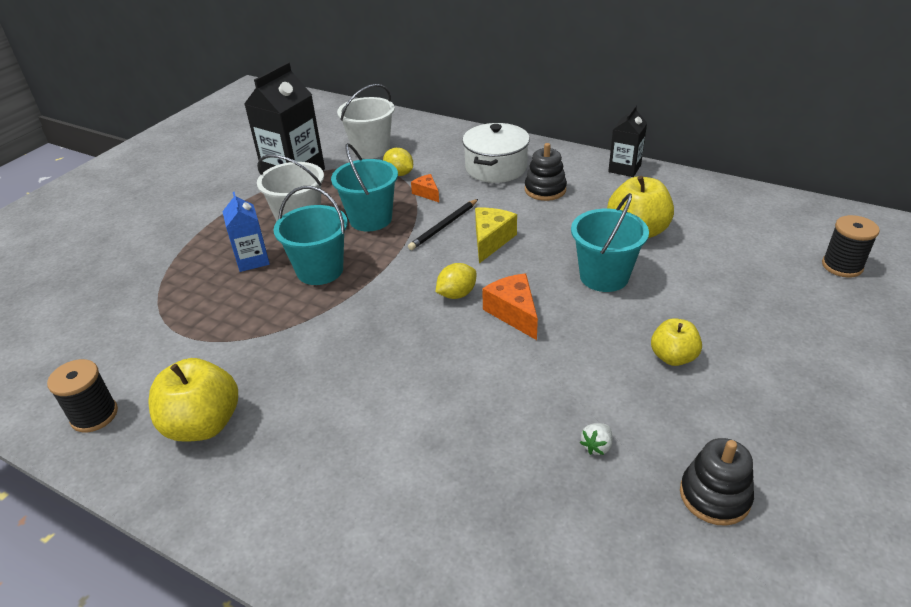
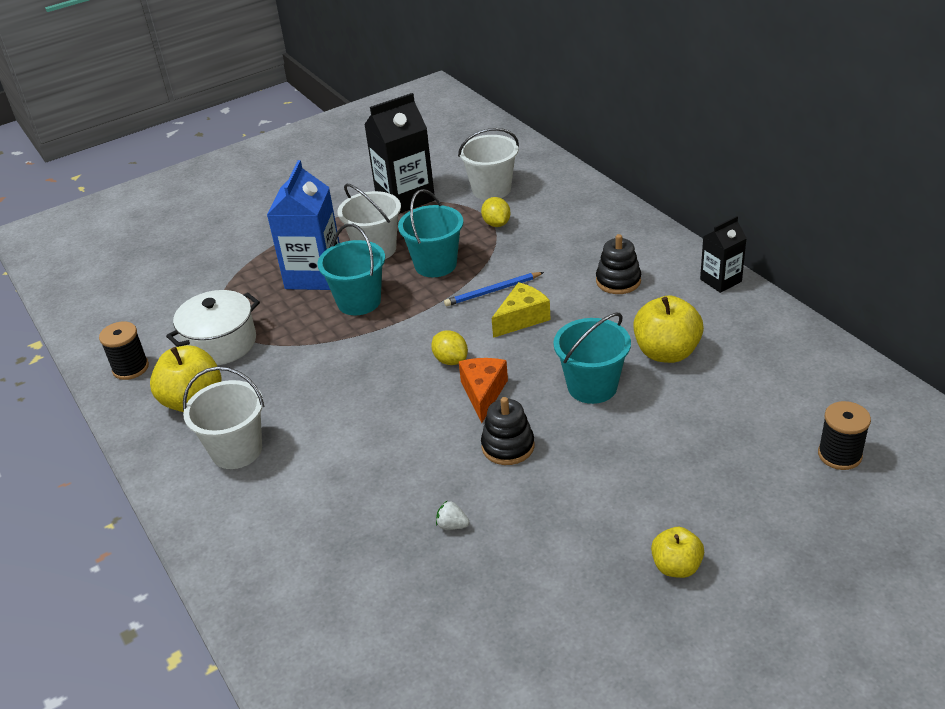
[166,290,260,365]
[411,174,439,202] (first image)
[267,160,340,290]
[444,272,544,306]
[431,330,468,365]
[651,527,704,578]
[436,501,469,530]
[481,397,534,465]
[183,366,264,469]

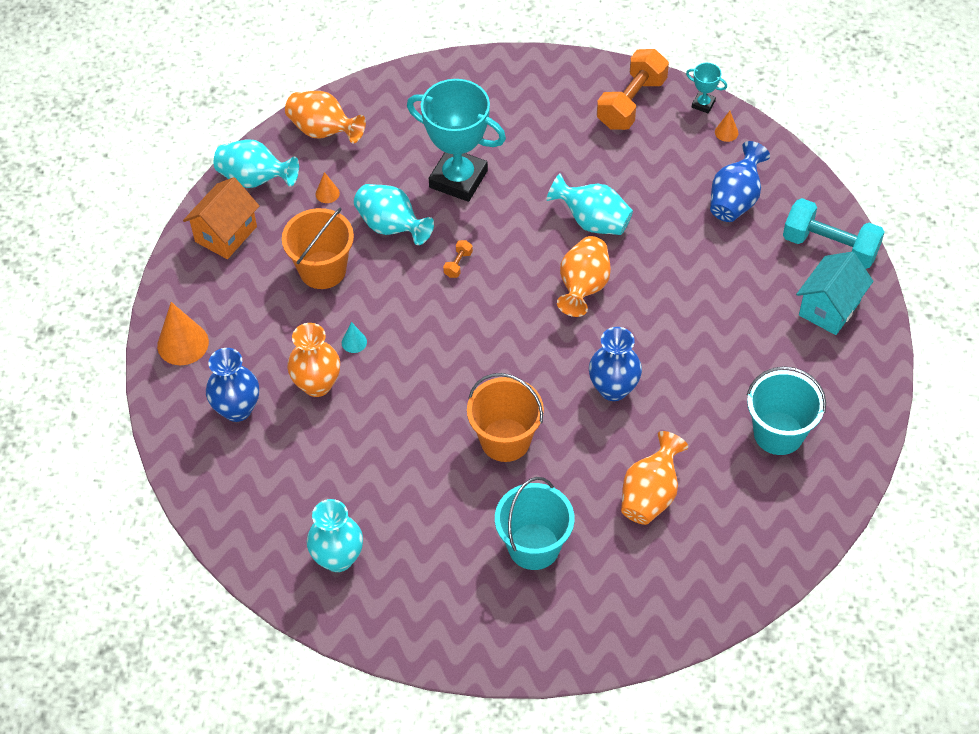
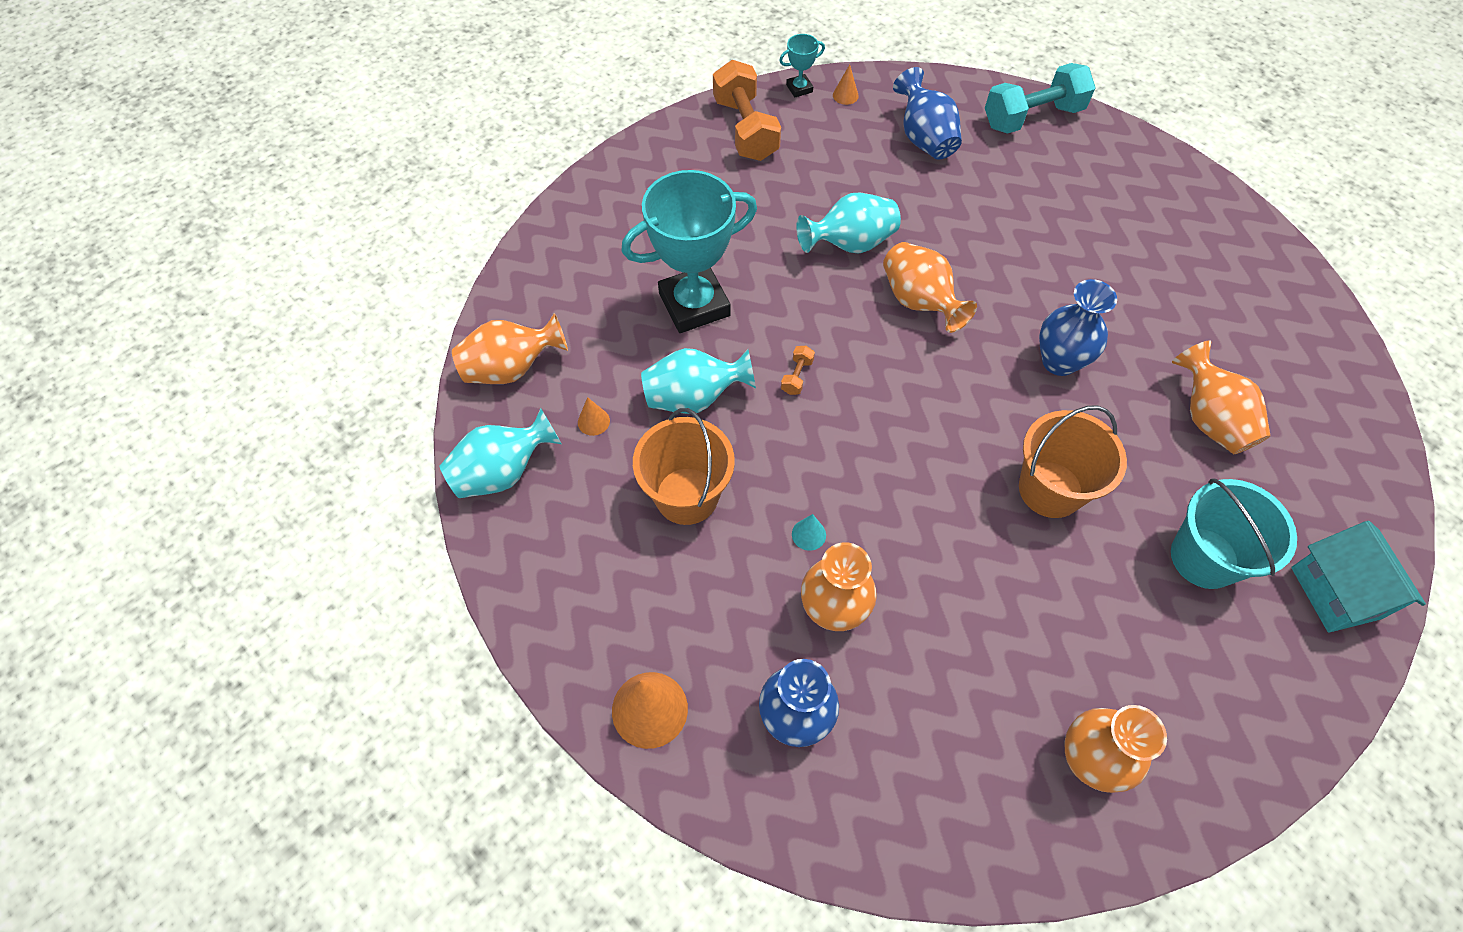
[183,177,259,259] (first image)
[781,346,815,395]
[1291,521,1426,632]
[747,366,826,455] (first image)
[1064,705,1167,793]

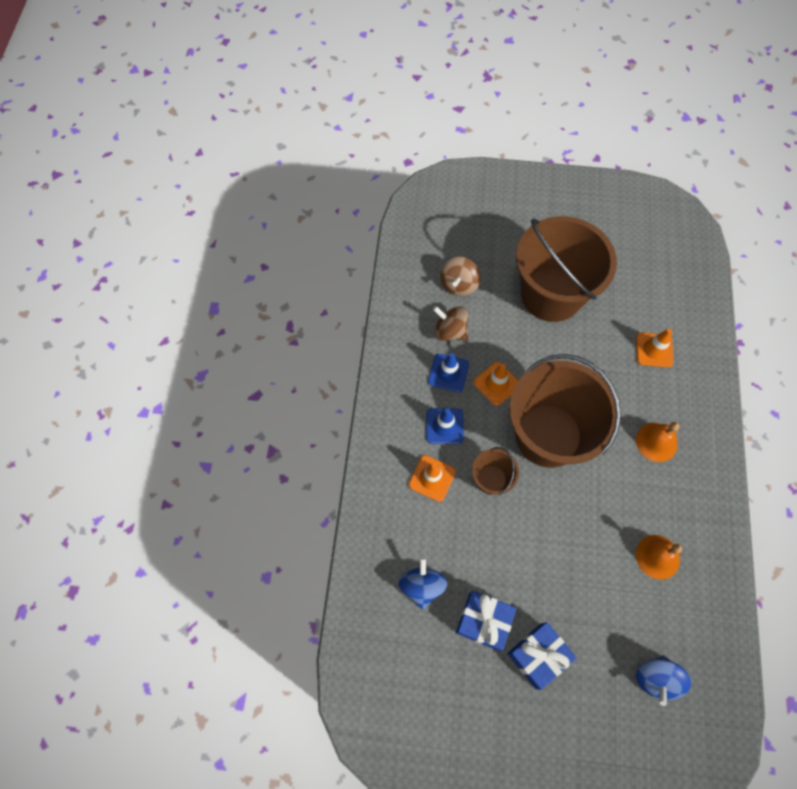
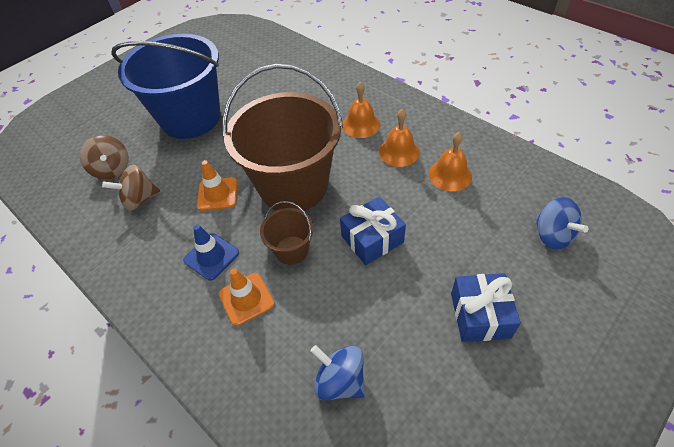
[111,34,221,139]
[636,329,674,367] (first image)
[428,353,469,393] (first image)
[340,197,406,265]
[379,109,420,167]

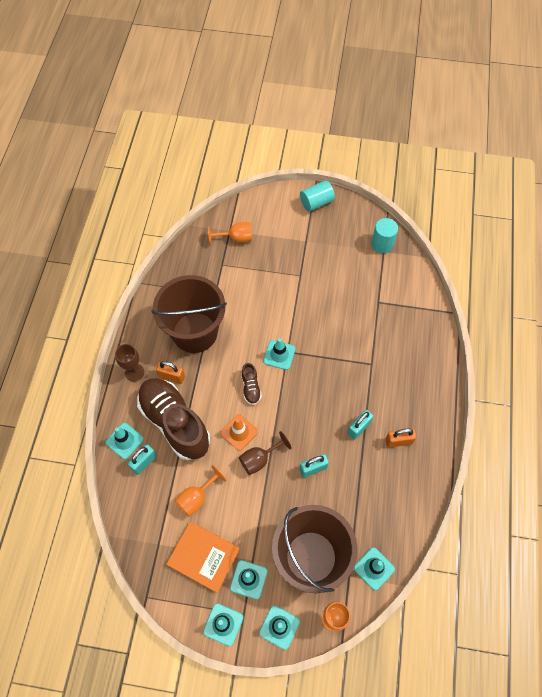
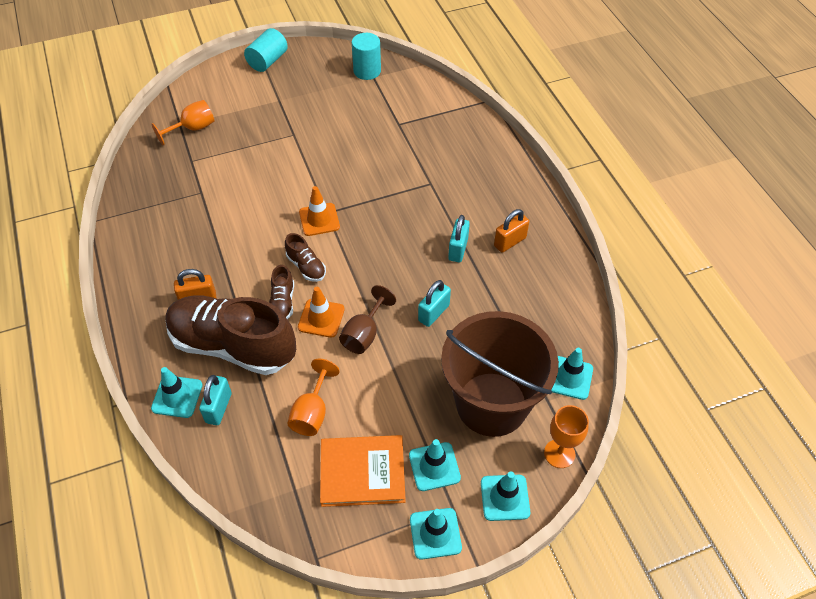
[151,275,227,353] (first image)
[299,186,340,236]
[115,344,144,382] (first image)
[269,265,294,319]

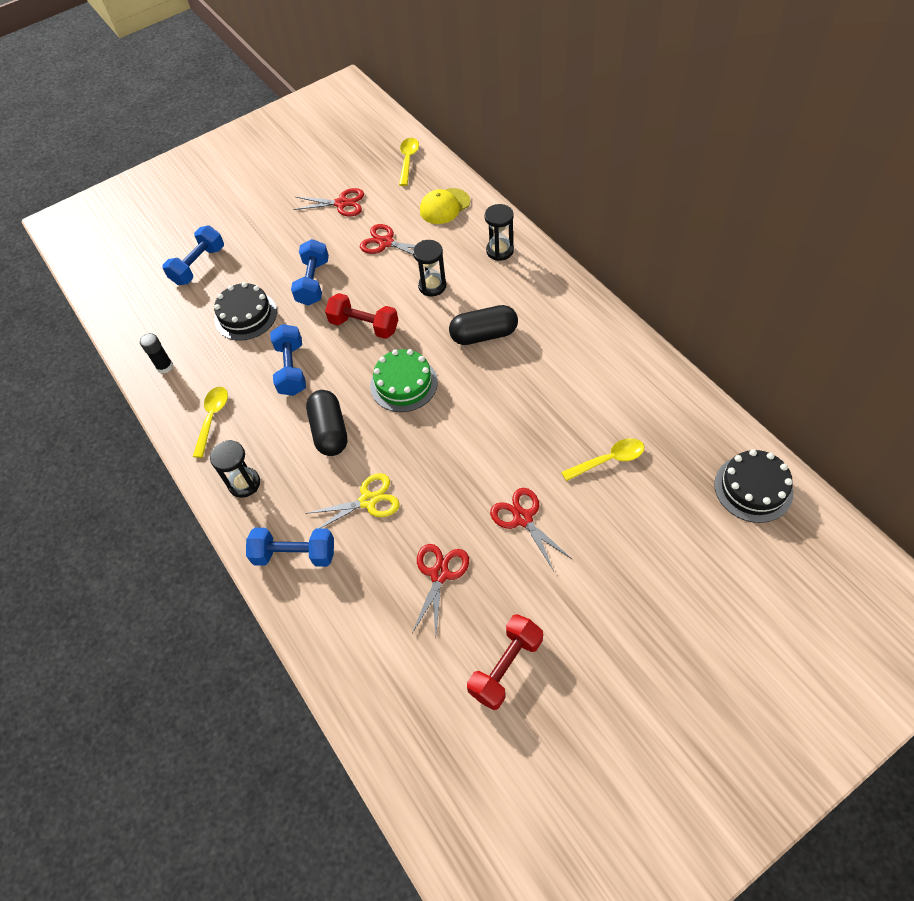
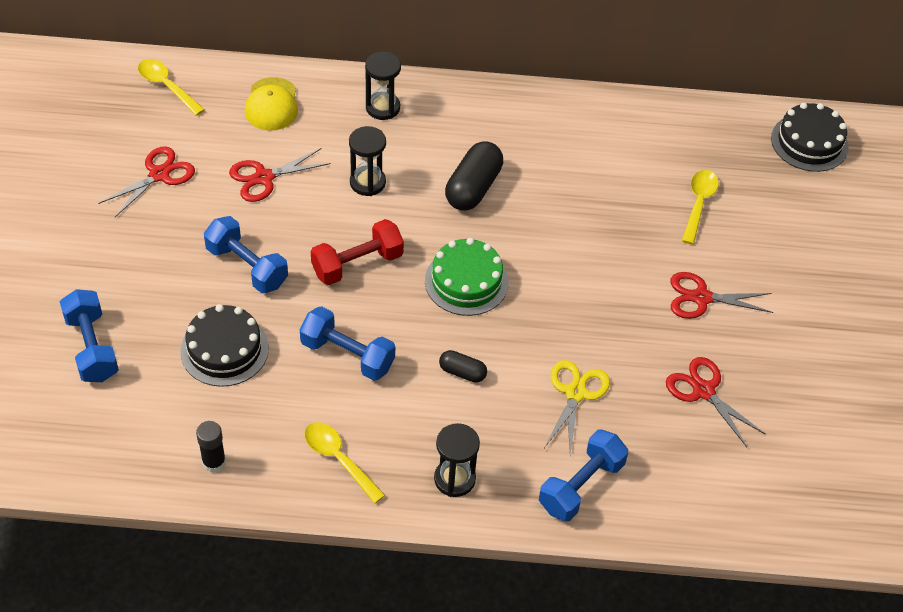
[439,350,487,383]
[467,614,543,710] (first image)

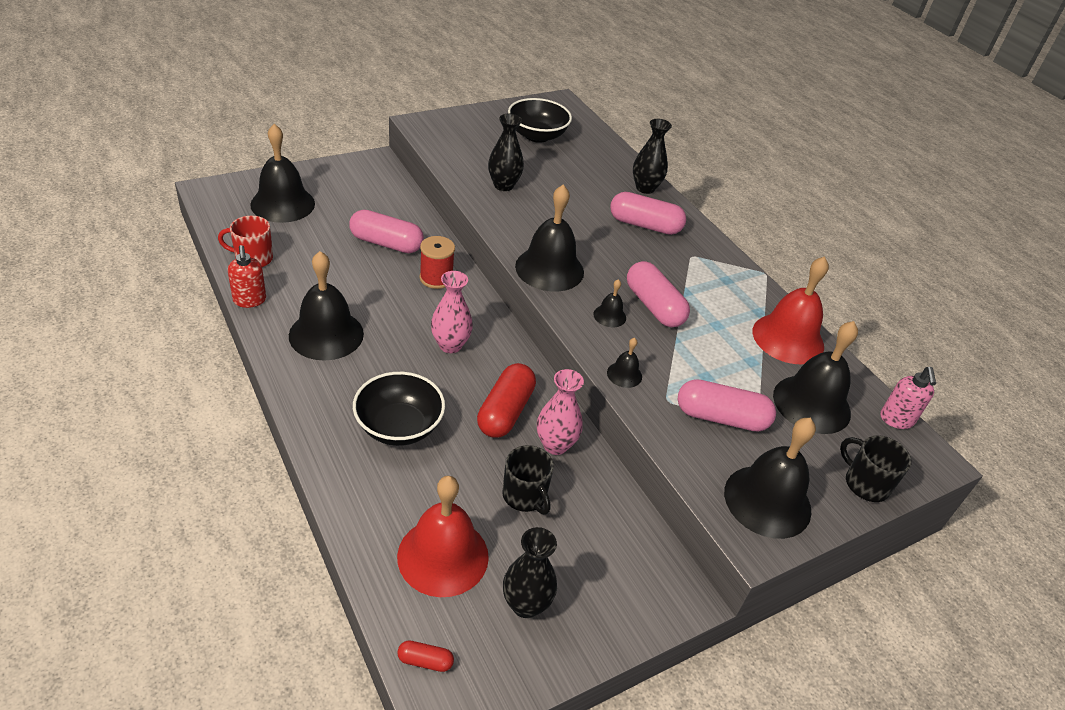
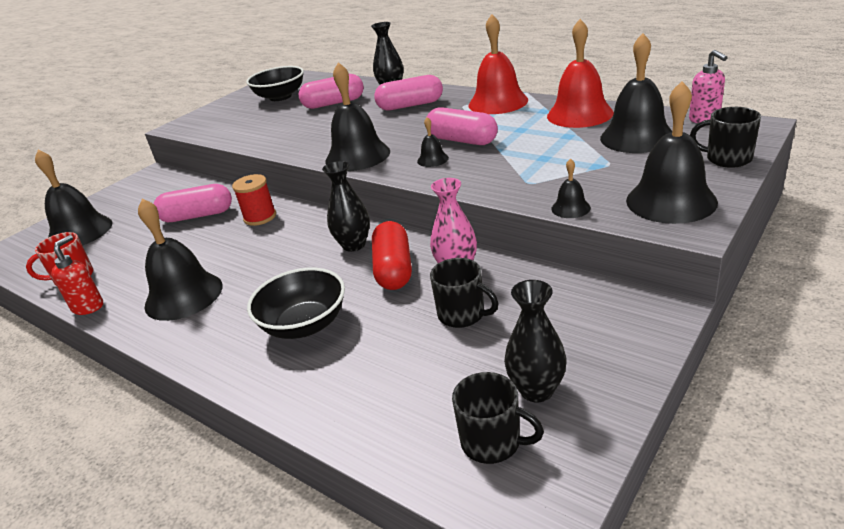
[322,161,370,252]
[51,235,103,315]
[431,271,473,353] (first image)
[551,158,591,218]
[299,74,364,109]
[469,14,528,114]
[397,640,454,672] (first image)
[452,372,544,464]

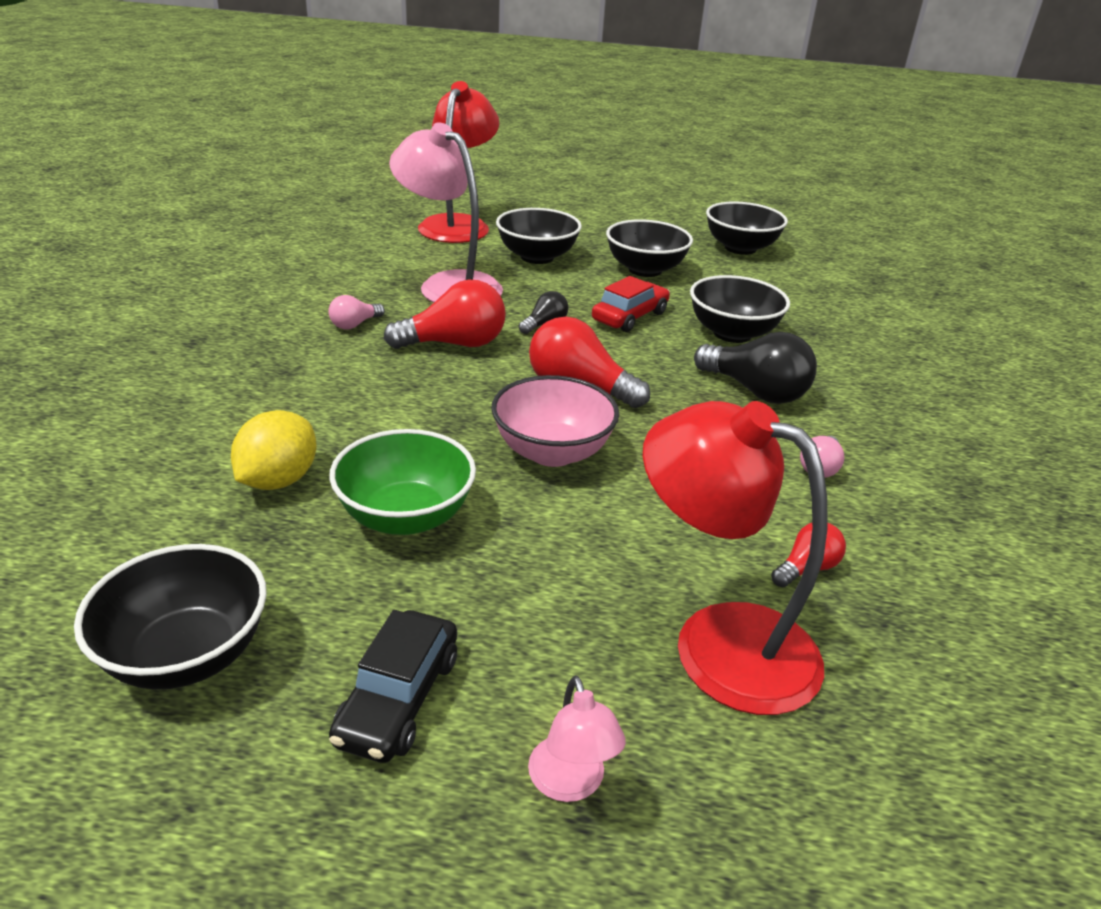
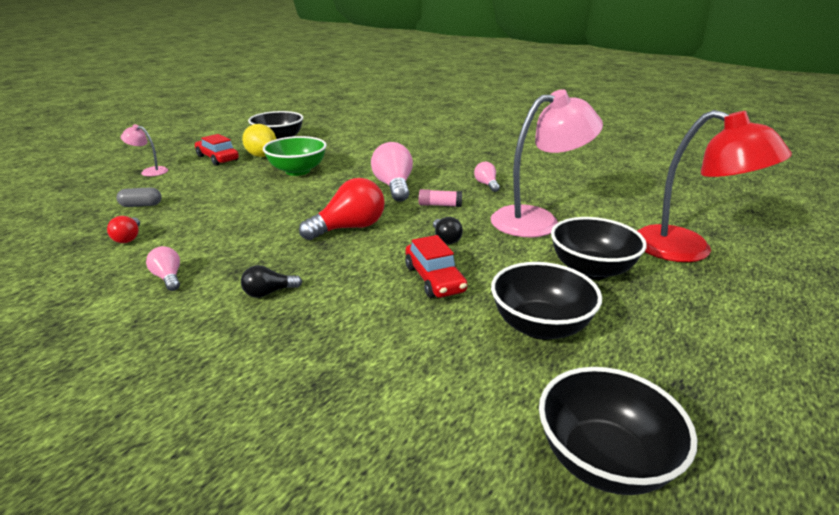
[690,275,790,343] (first image)
[419,189,462,207]
[241,265,302,298]
[491,375,619,467] (first image)
[116,187,162,207]
[242,124,276,157]
[195,134,239,166]
[371,142,413,202]

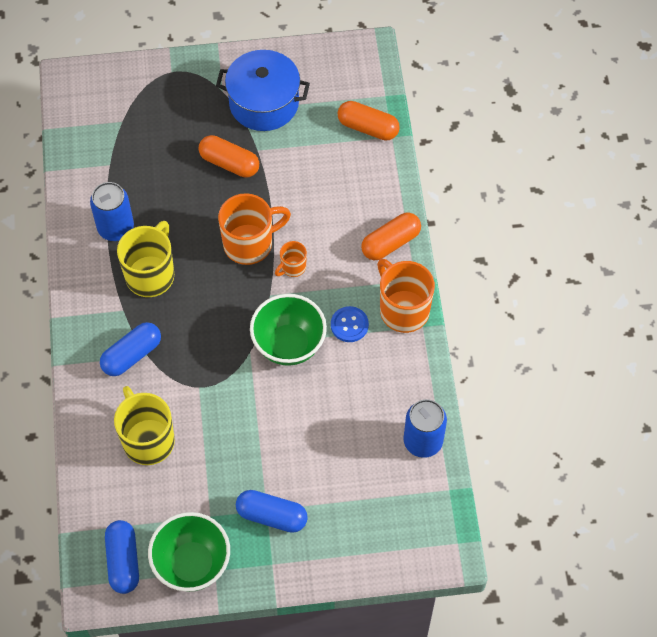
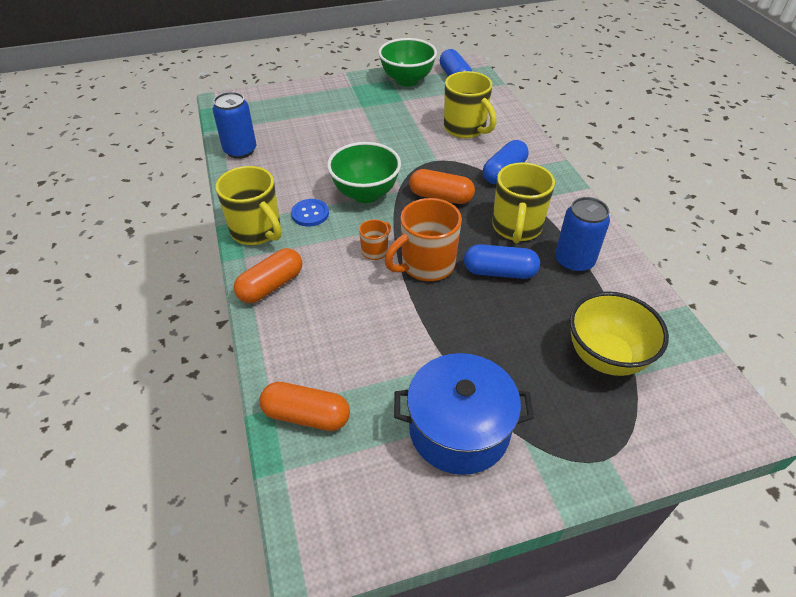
[409,169,475,204]
[216,166,282,245]
[464,244,540,279]
[570,291,669,376]

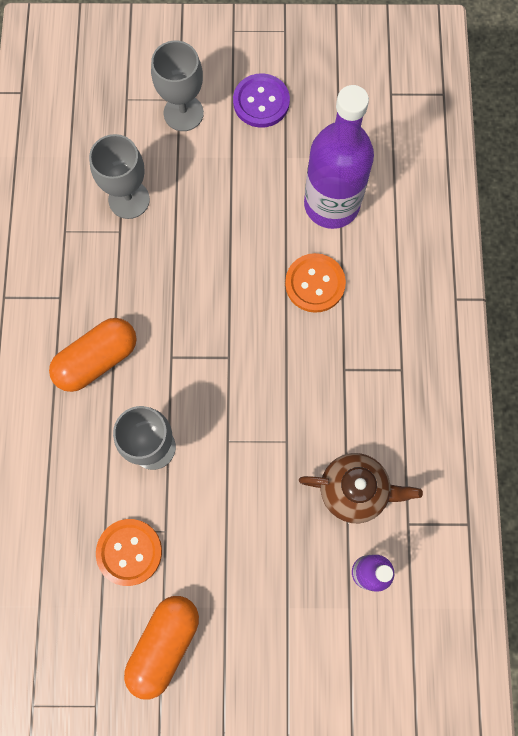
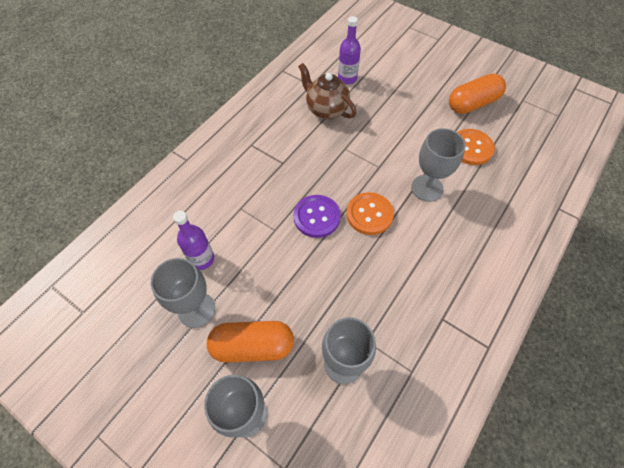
[294,195,341,238]
[173,211,214,270]
[346,192,394,235]
[207,321,294,363]
[151,258,215,328]

